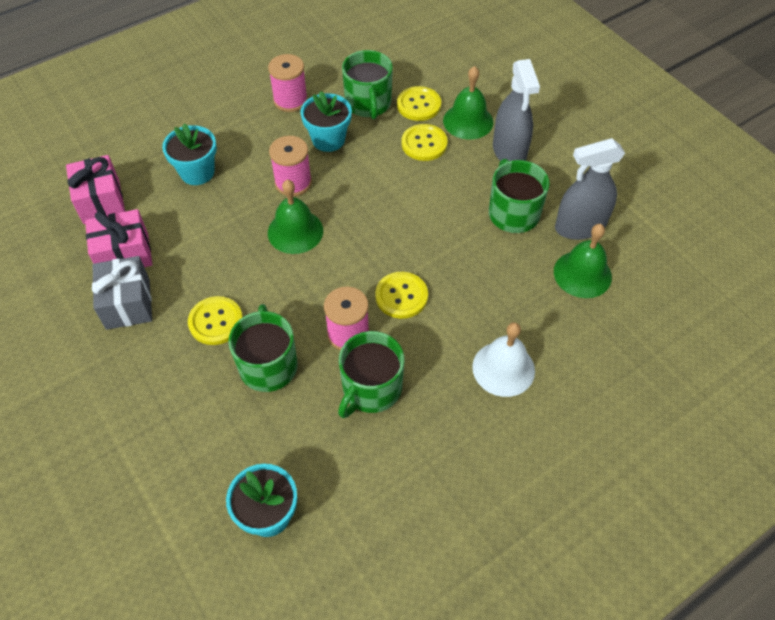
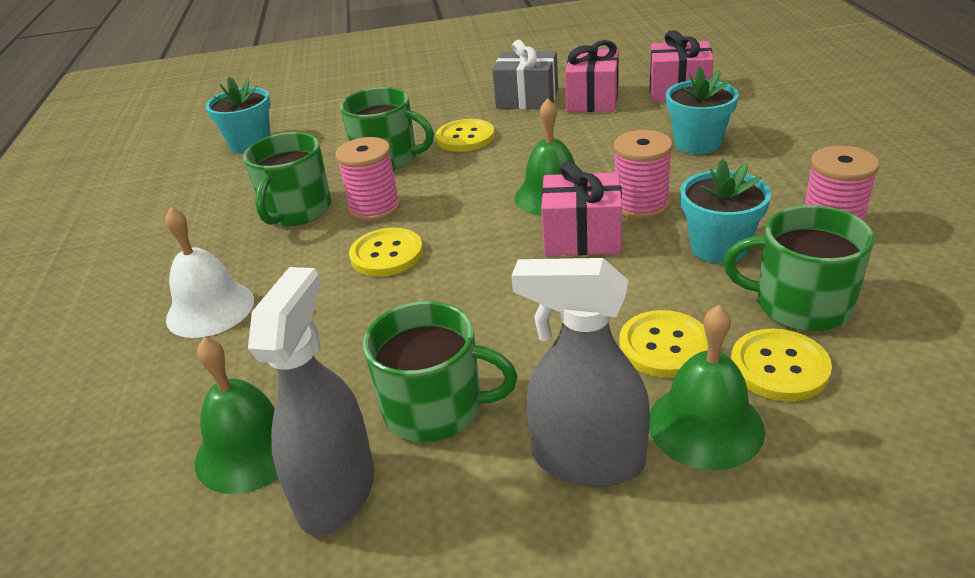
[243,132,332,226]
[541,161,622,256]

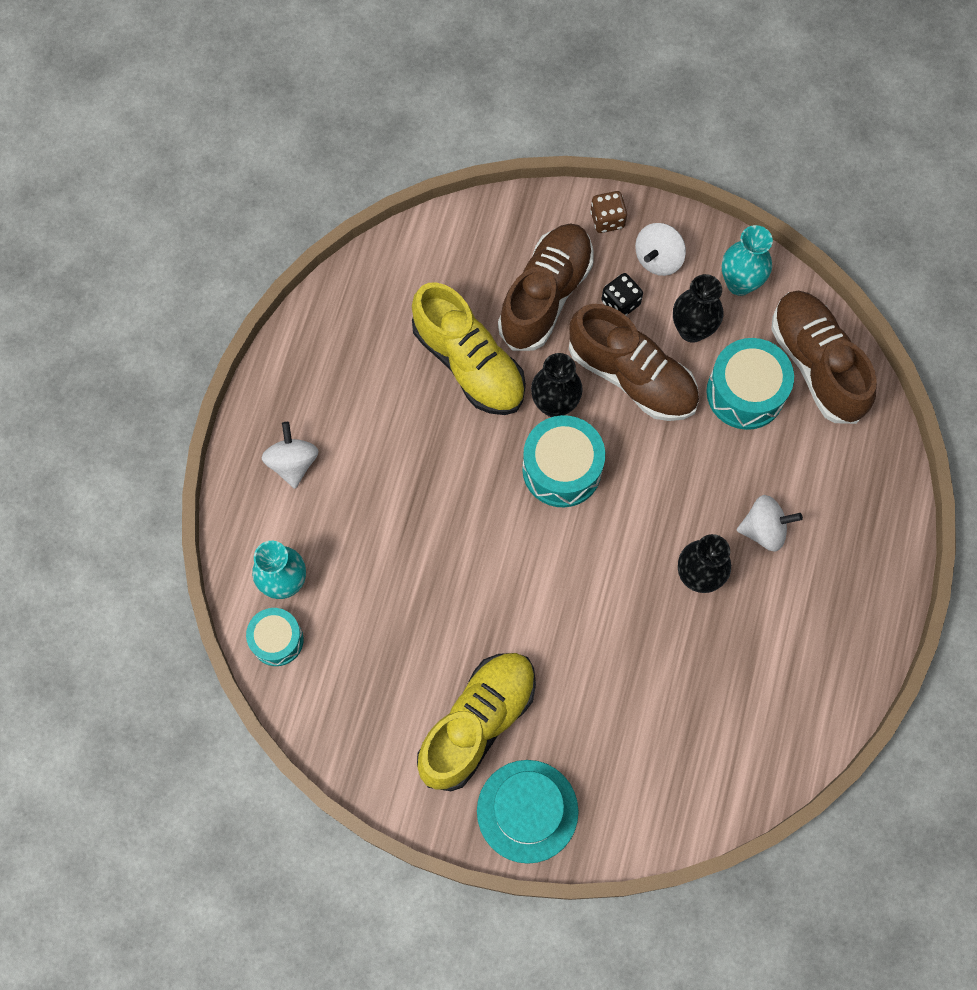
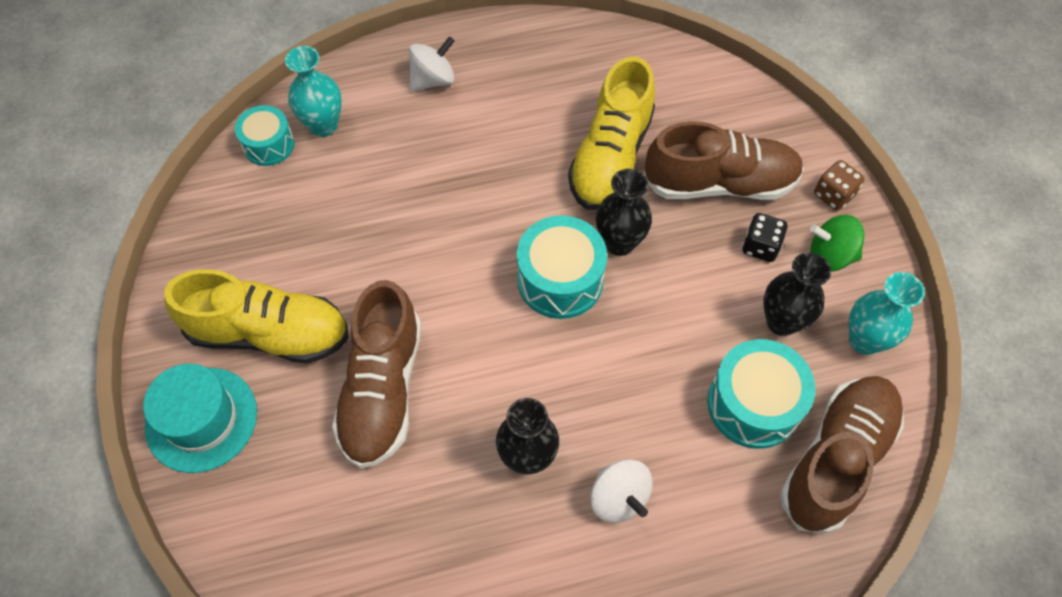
[810,215,864,272]
[332,280,421,468]

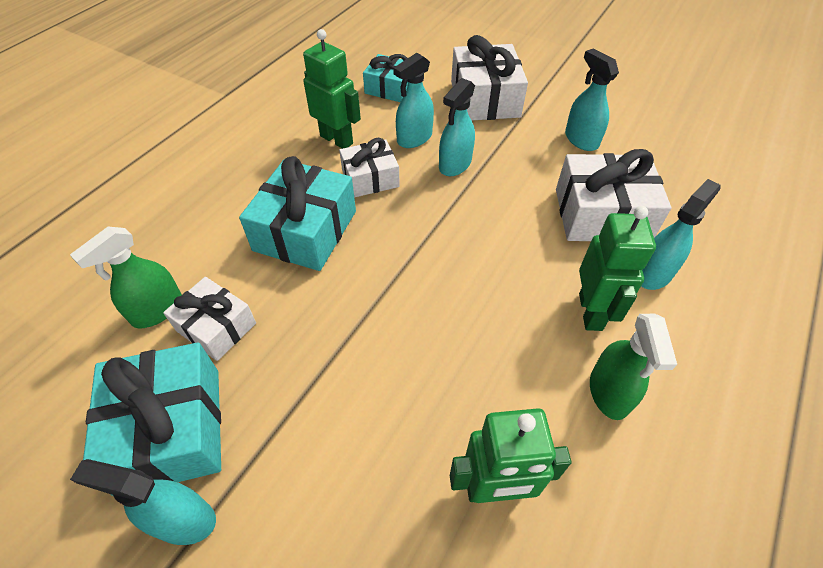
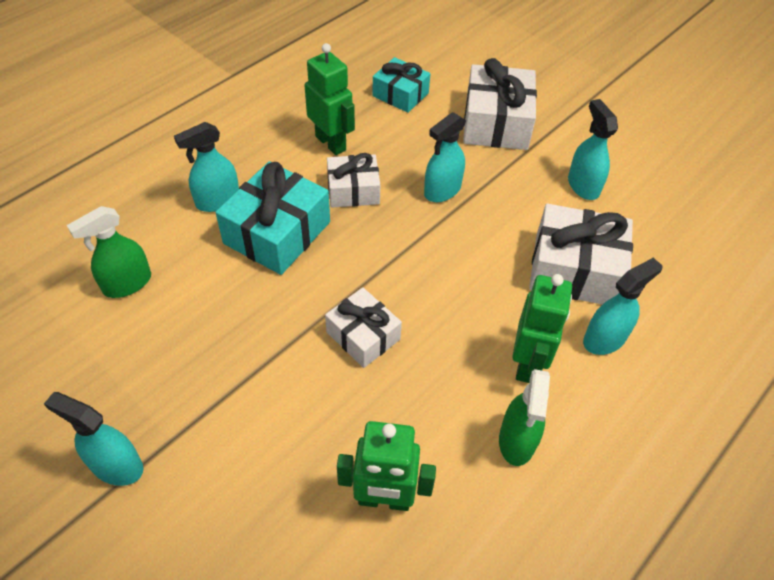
[174,122,239,212]
[325,287,402,368]
[83,342,221,496] (first image)

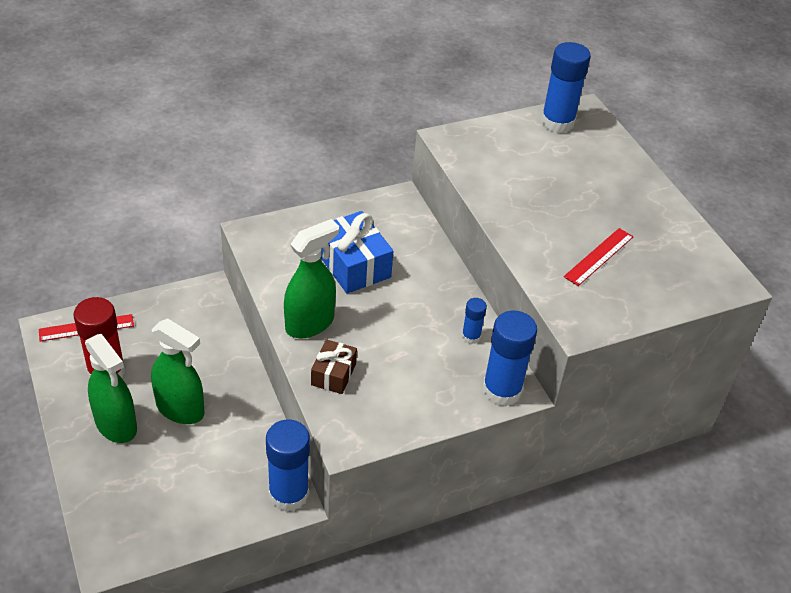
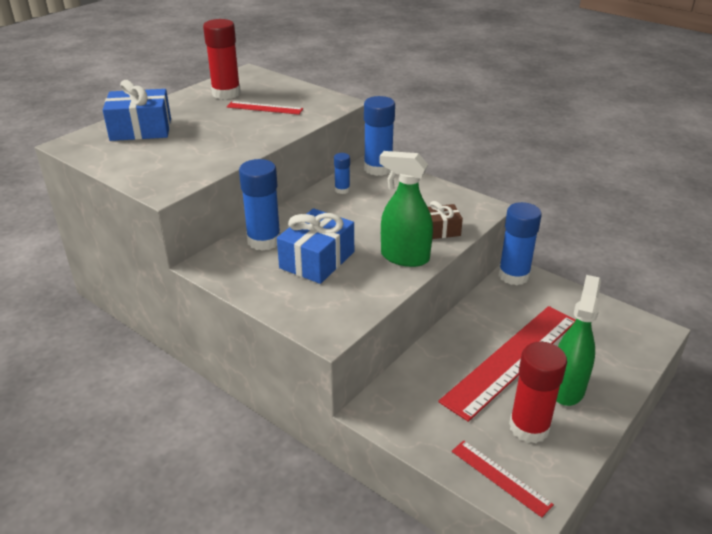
[239,159,281,251]
[438,306,576,422]
[203,19,241,99]
[103,80,171,141]

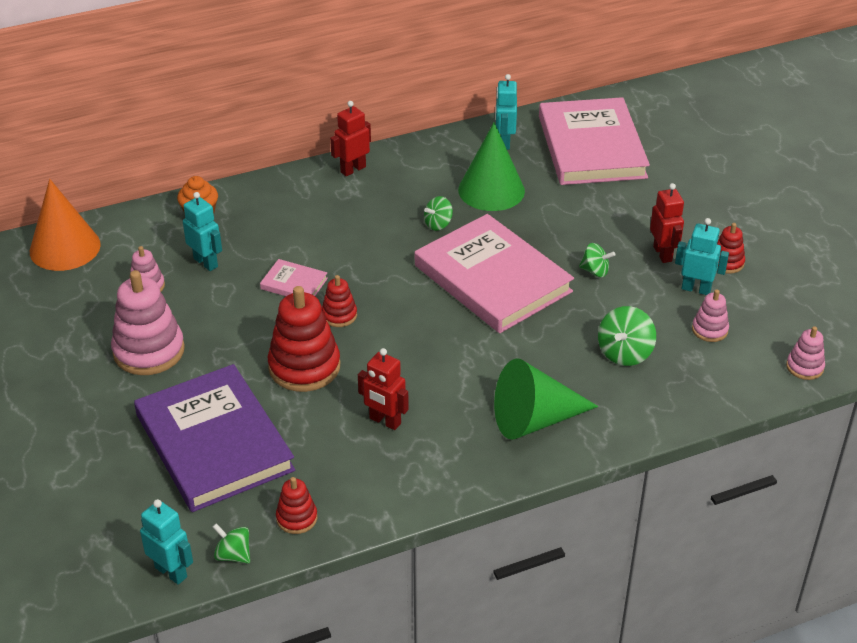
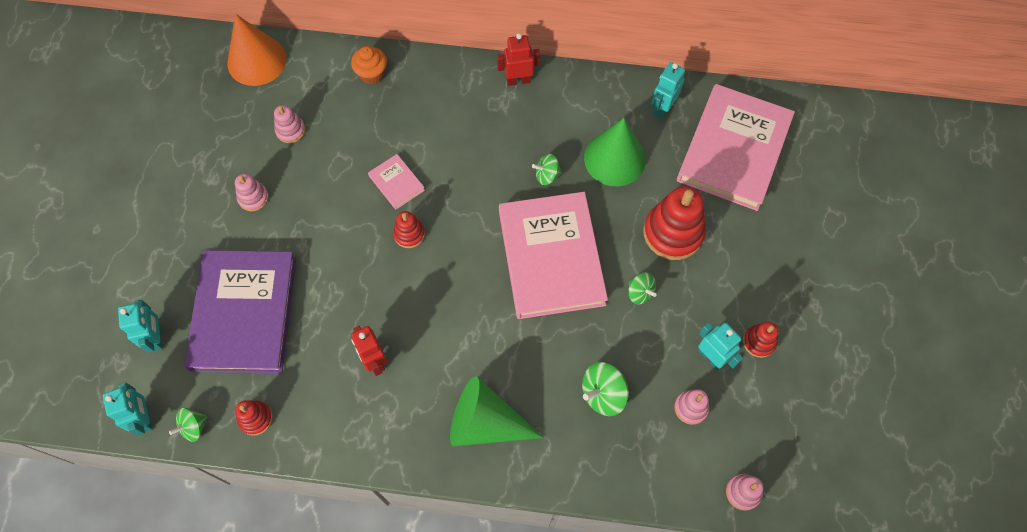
[650,183,684,263] (first image)
[118,300,163,352]
[235,174,269,211]
[643,186,706,260]
[169,408,207,442]

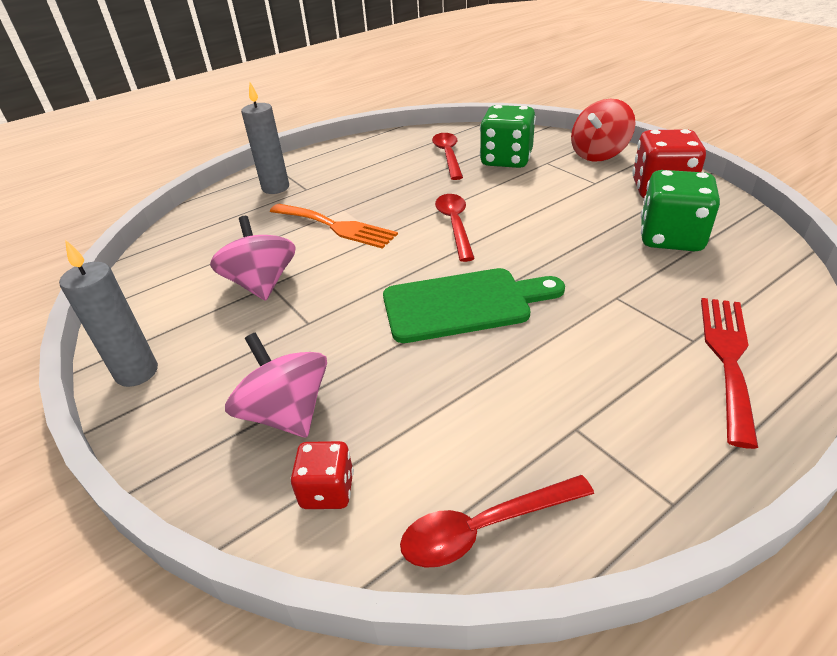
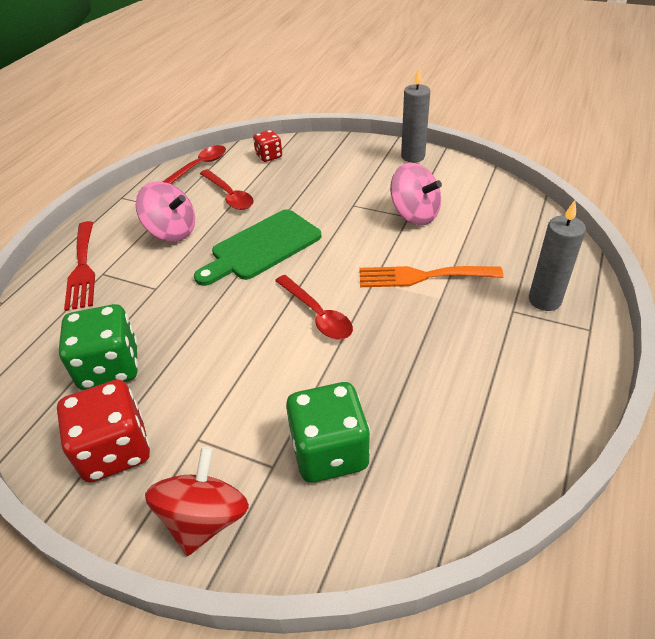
[200,169,254,210]
[136,181,195,242]

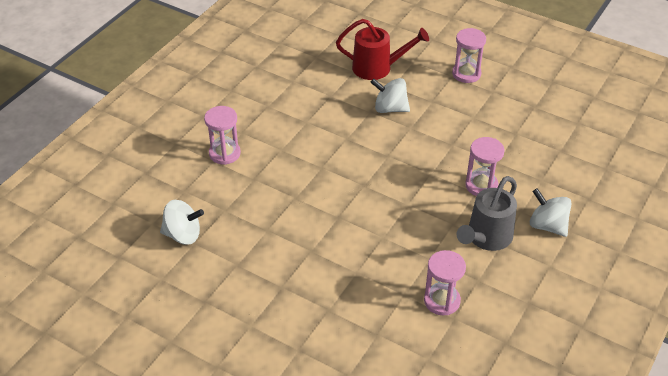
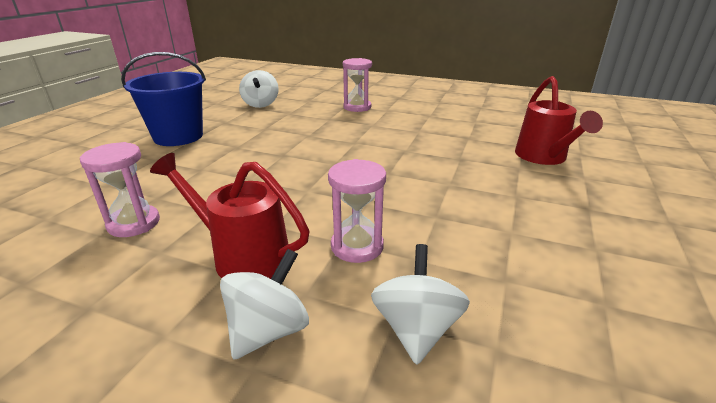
[452,28,486,83] (first image)
[371,244,470,365]
[150,153,309,279]
[121,52,206,146]

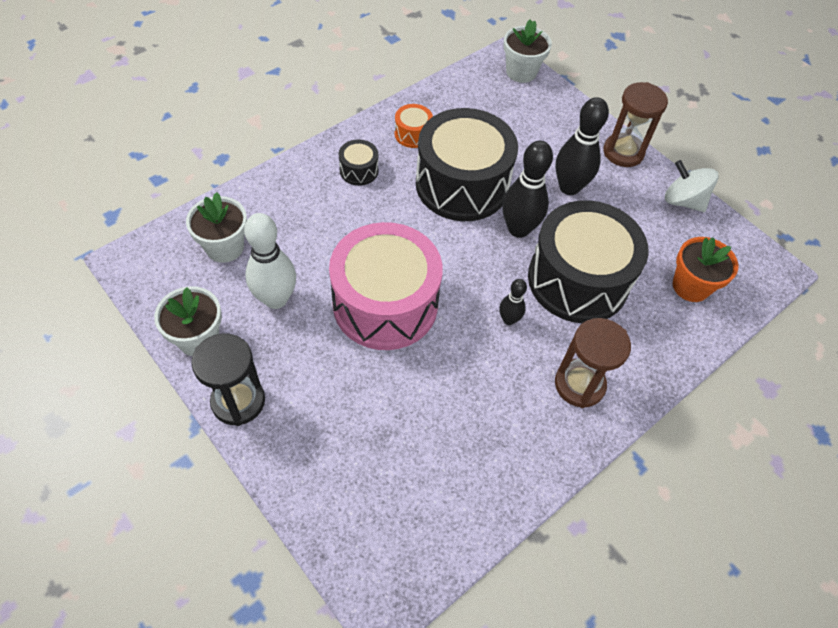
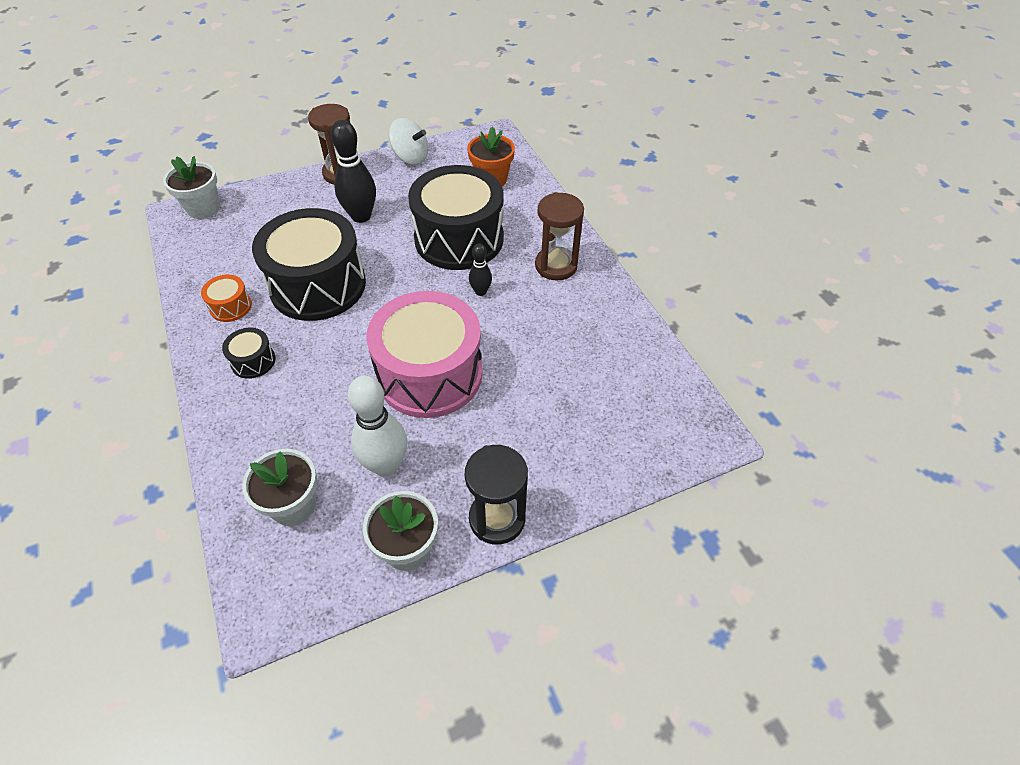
[502,141,553,238] (first image)
[389,118,428,165]

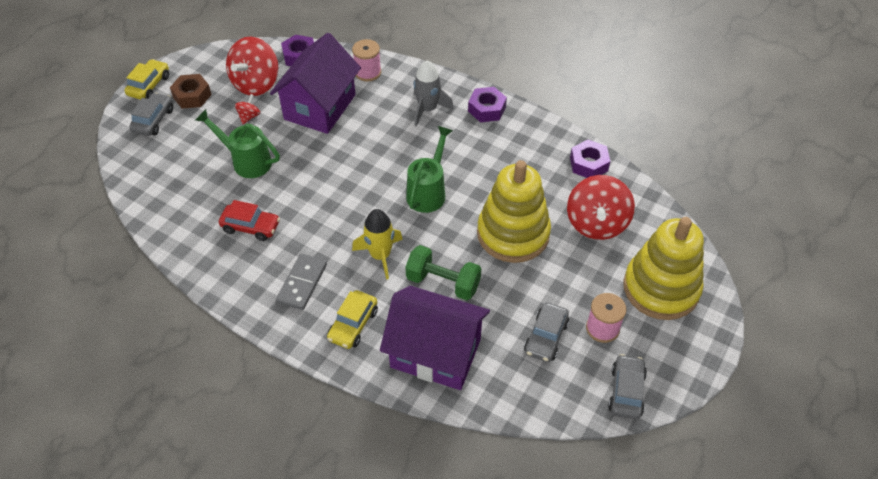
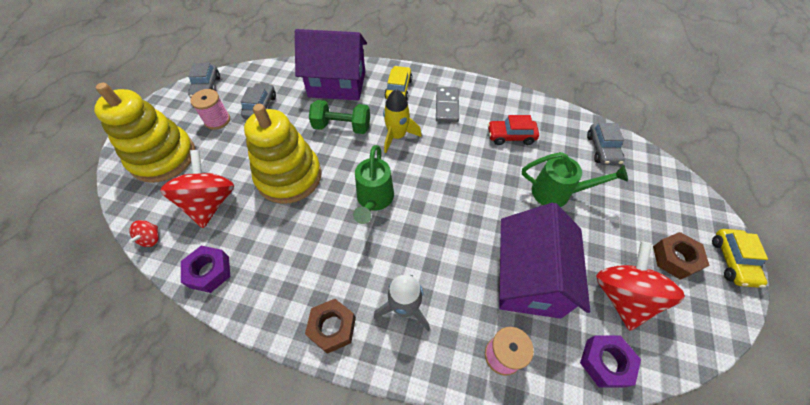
[305,299,356,354]
[587,123,625,165]
[129,220,159,247]

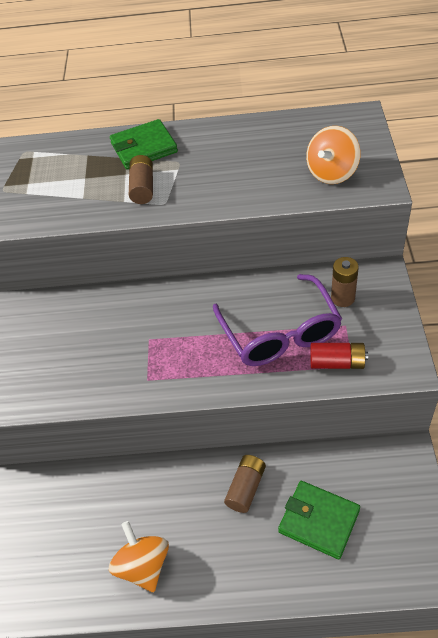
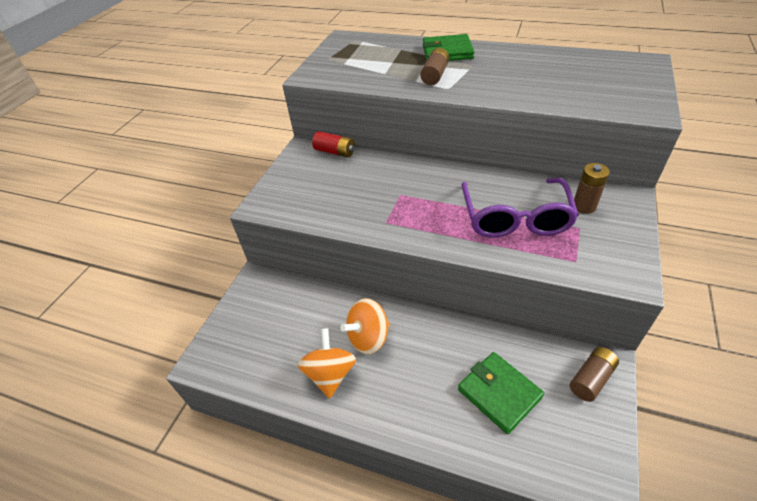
[341,298,390,354]
[312,131,355,157]
[570,347,619,402]

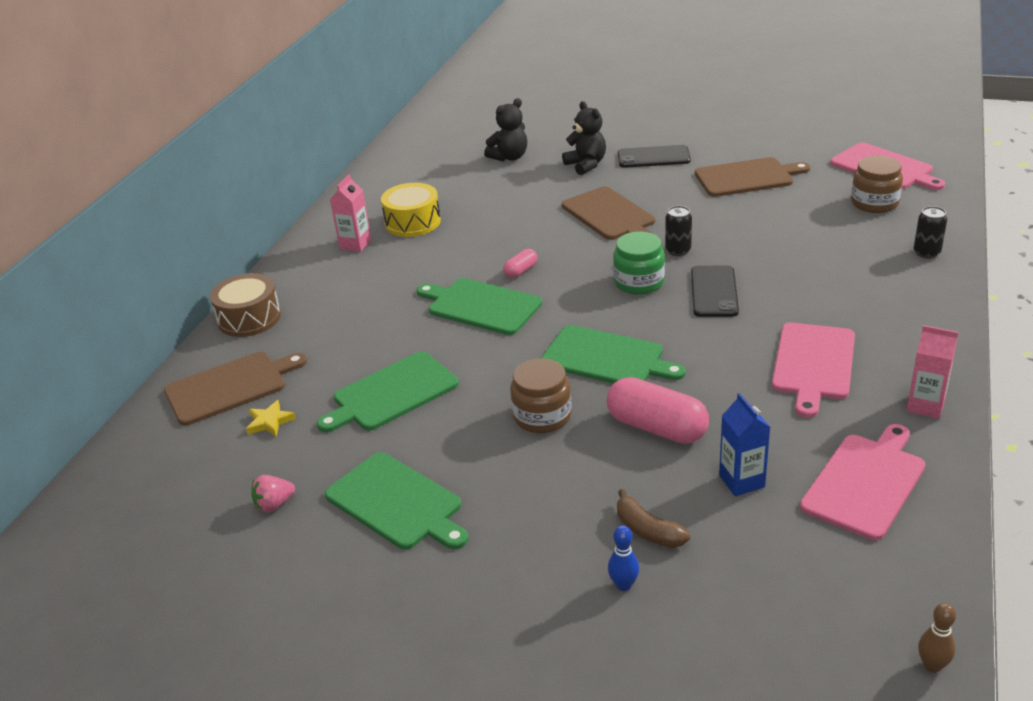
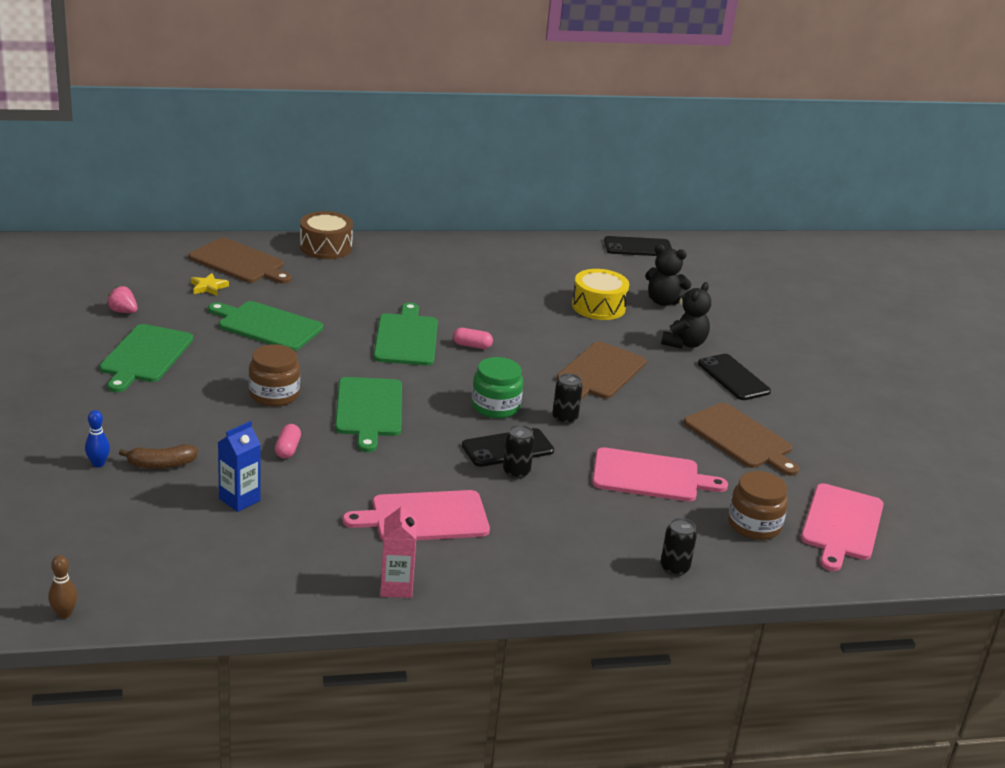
[330,174,372,252] (first image)
[572,269,629,320]
[275,424,301,459]
[592,447,728,501]
[119,444,198,469]
[604,236,672,256]
[503,425,535,479]

